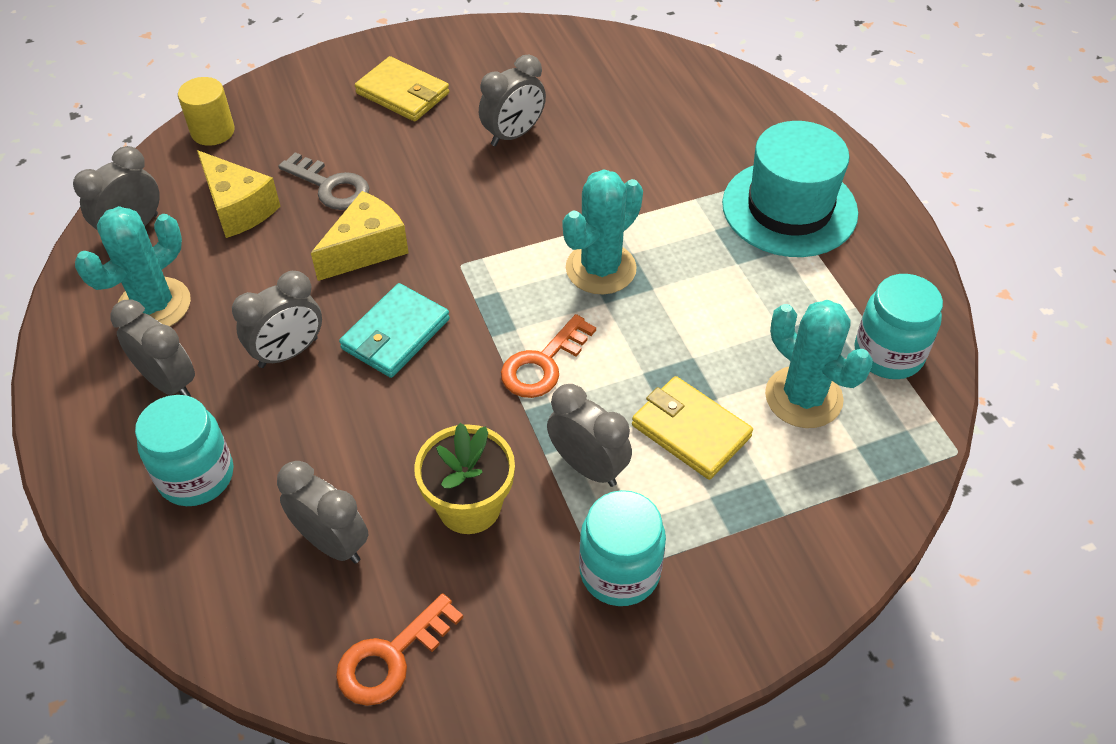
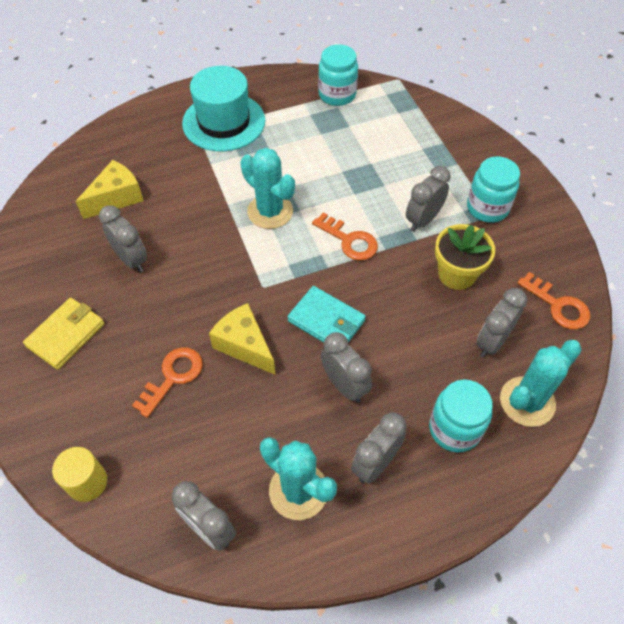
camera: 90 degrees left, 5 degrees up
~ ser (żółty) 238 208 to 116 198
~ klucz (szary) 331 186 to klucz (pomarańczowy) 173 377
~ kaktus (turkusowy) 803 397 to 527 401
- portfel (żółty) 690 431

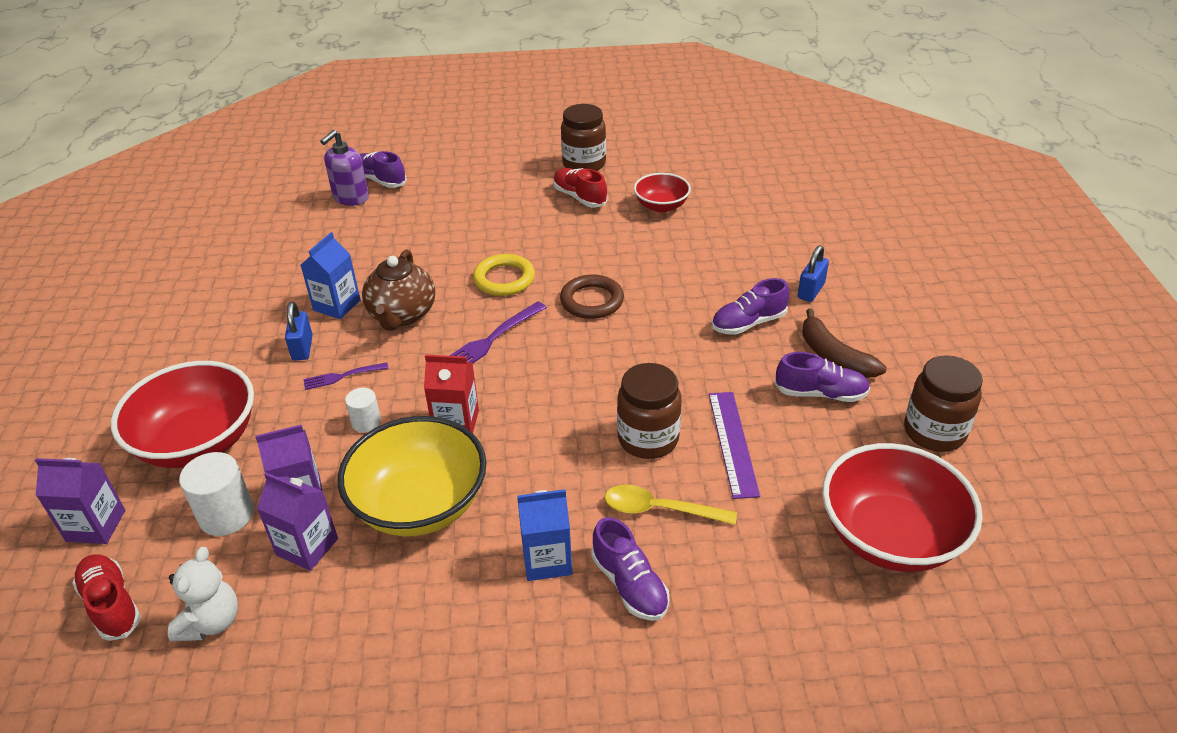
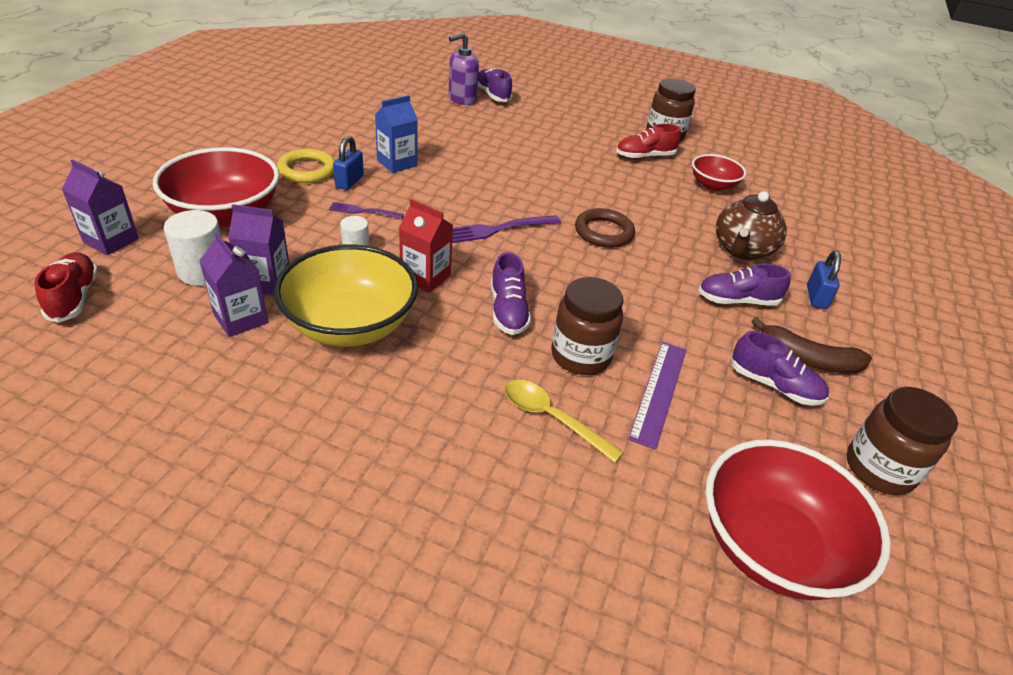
camera: 20 degrees right, 0 degrees up
~ but (czerwony) 579 197 = 645 156 90 degrees counterclockwise
~ kłódka (niebieski) 811 291 = 816 297 45 degrees counterclockwise
~ imbryk (brązowy) 402 315 to 742 250
~ pierścień (żółty) 504 279 to 307 170
~ banan (brązowy) 834 356 = 807 359 60 degrees counterclockwise
- karton mleka (niebieski) 547 560
~ but (fioletowy) 629 584 to 508 311
- miś (biały) 211 622

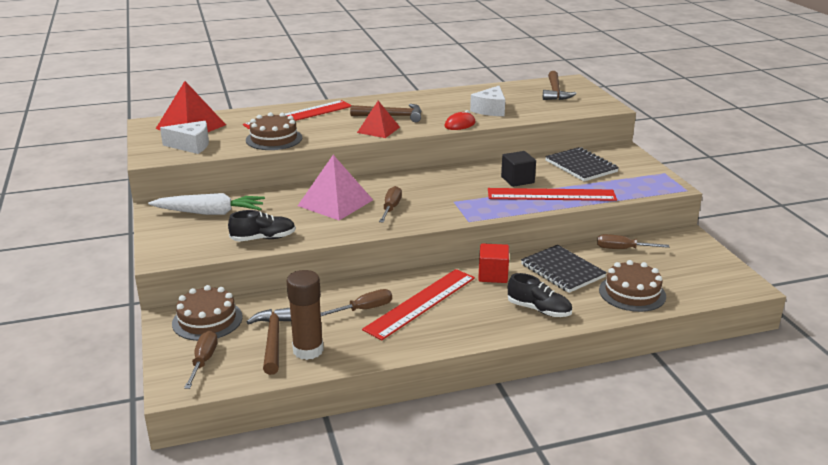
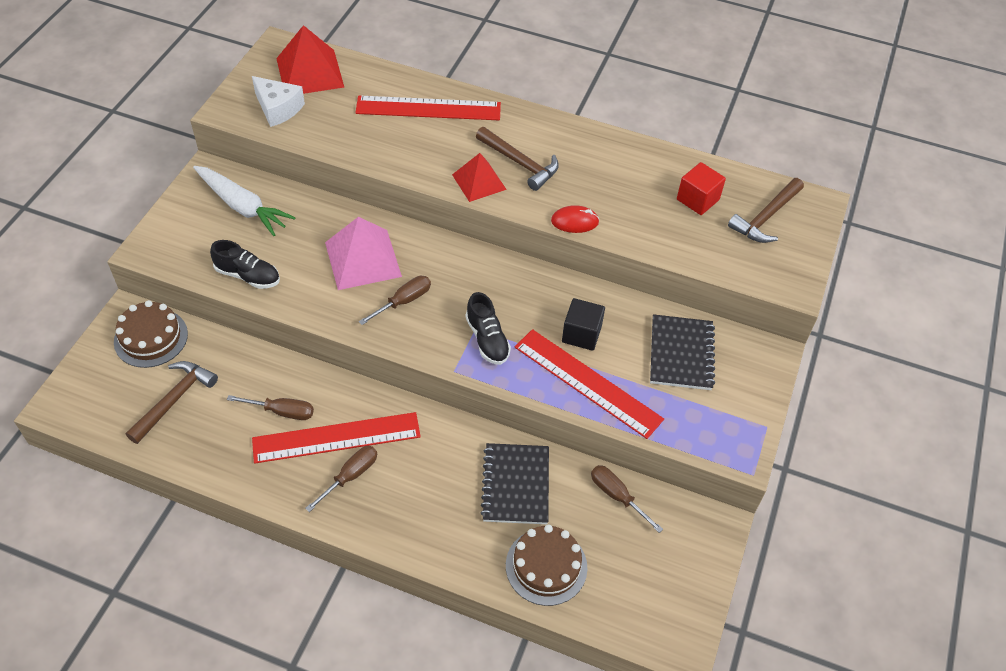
camera: 35 degrees right, 25 degrees up
- ser (biały) 490 110
- tort (brązowy) 274 139
~ sześcian (czerwony) 493 275 to 697 200
- klej w sztyfcie (brązowy) 308 350
~ but (czarny) 539 310 to 487 339
~ śrubokręt (brązowy) 203 361 to 350 476

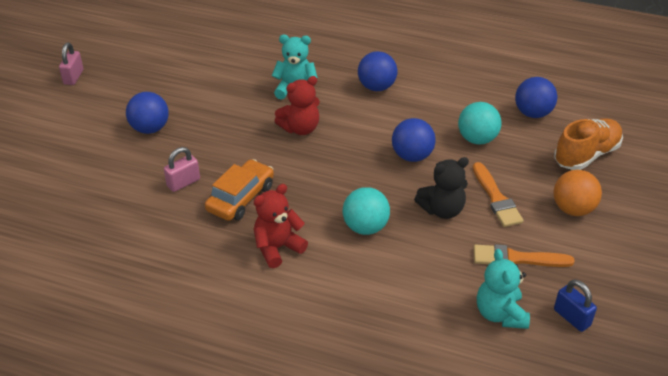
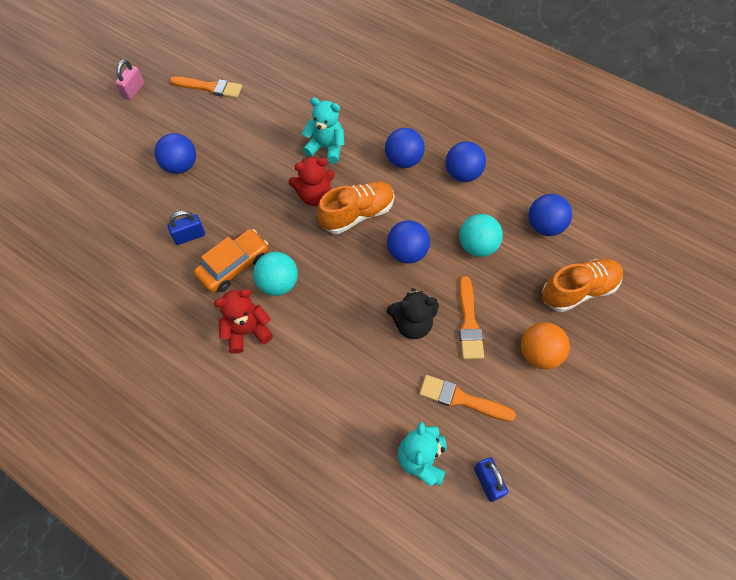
camera: 15 degrees right, 20 degrees up
~ kłódka (różowy) 183 183 to kłódka (niebieski) 189 236
~ piłka (turkusowy) 365 227 to 278 283
+ pędzel (pomarańczowy) 210 87
+ piłka (niebieski) 462 174
+ but (pomarańczowy) 357 214

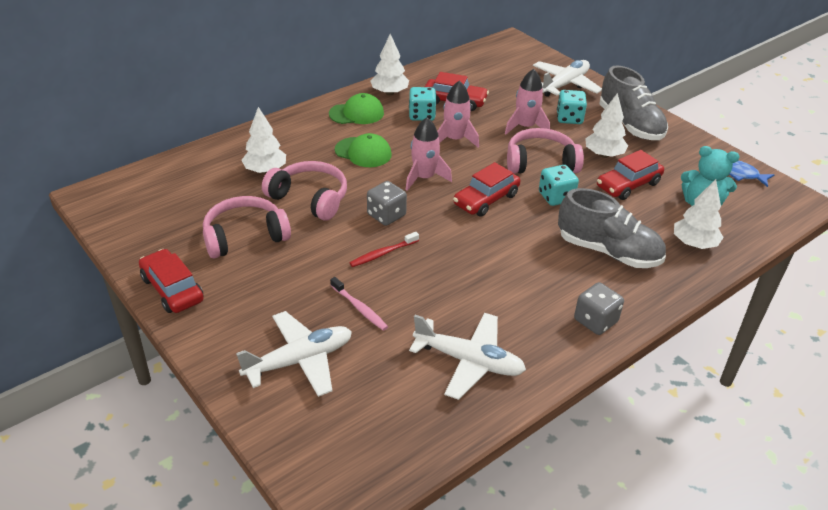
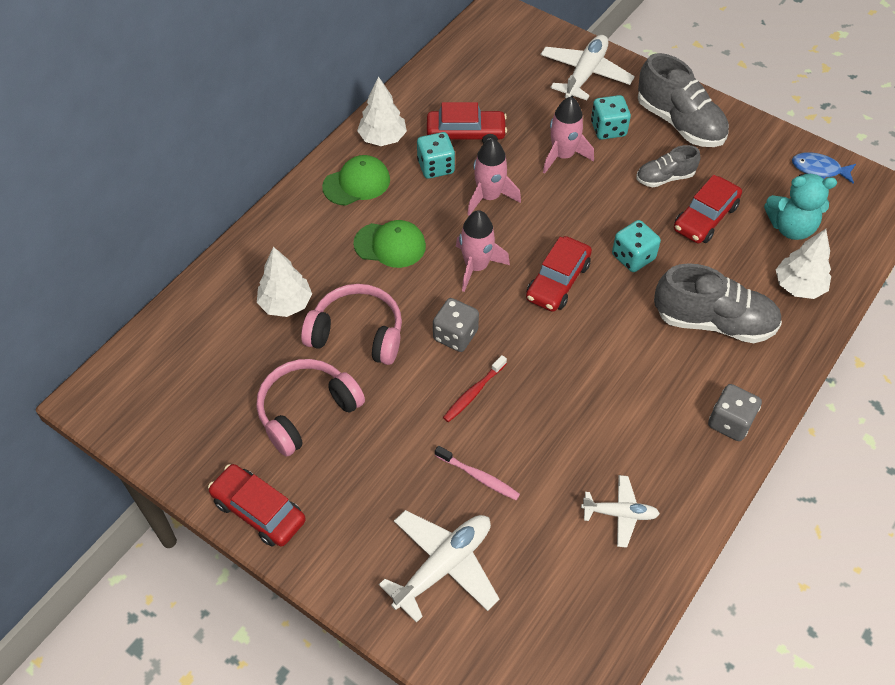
camera: 15 degrees left, 15 degrees up
~ drzewko (biały) 604 155 to but (szary) 665 178
- słuchawki (różowy) 540 163
~ samolot (biały) 469 361 = 620 514 x0.60

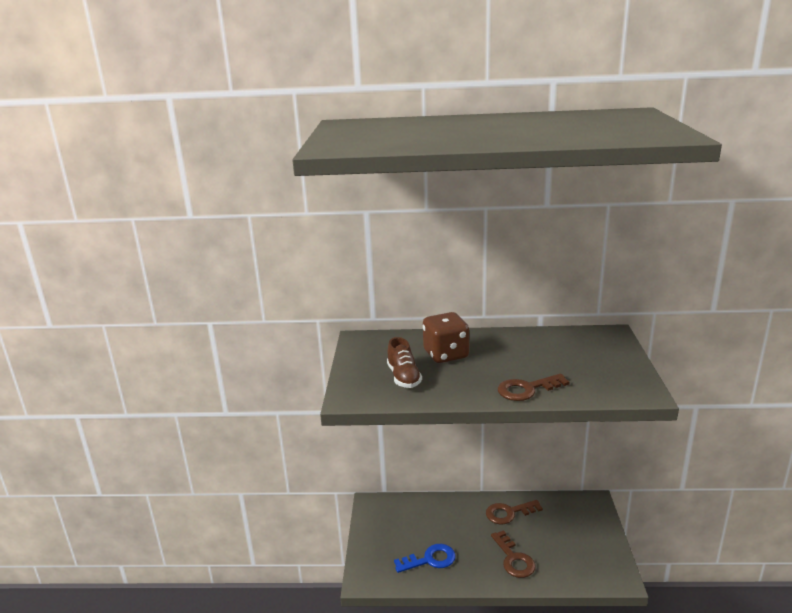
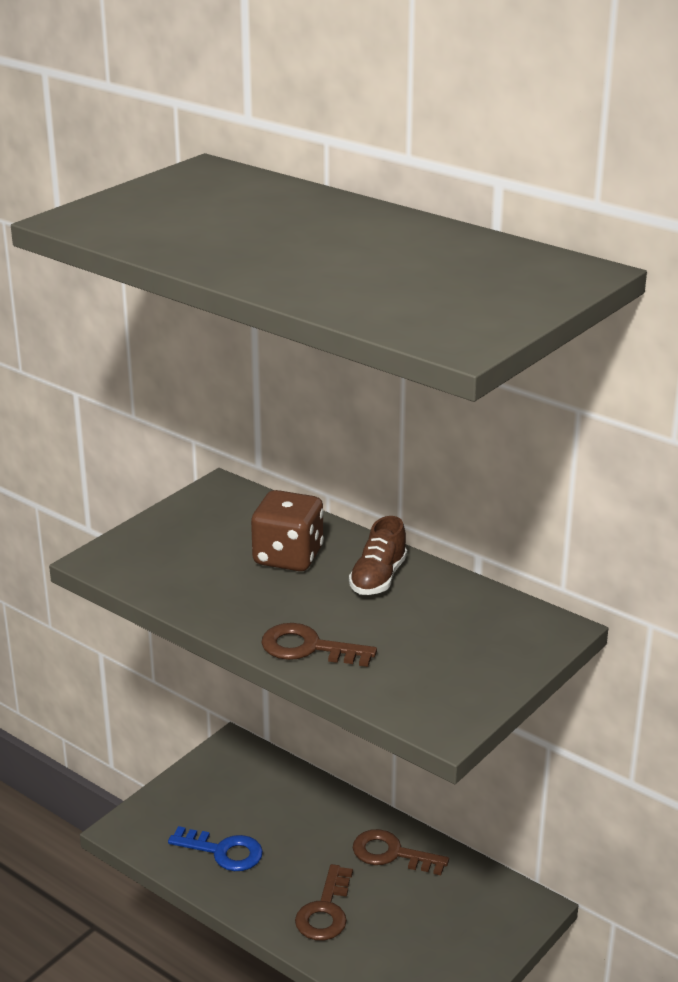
camera: 35 degrees right, 5 degrees up
~ but (brązowy) 404 377 to 378 578

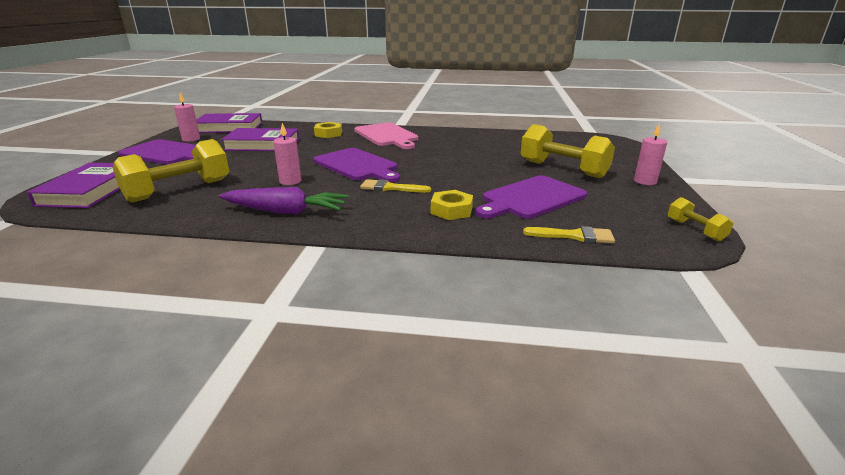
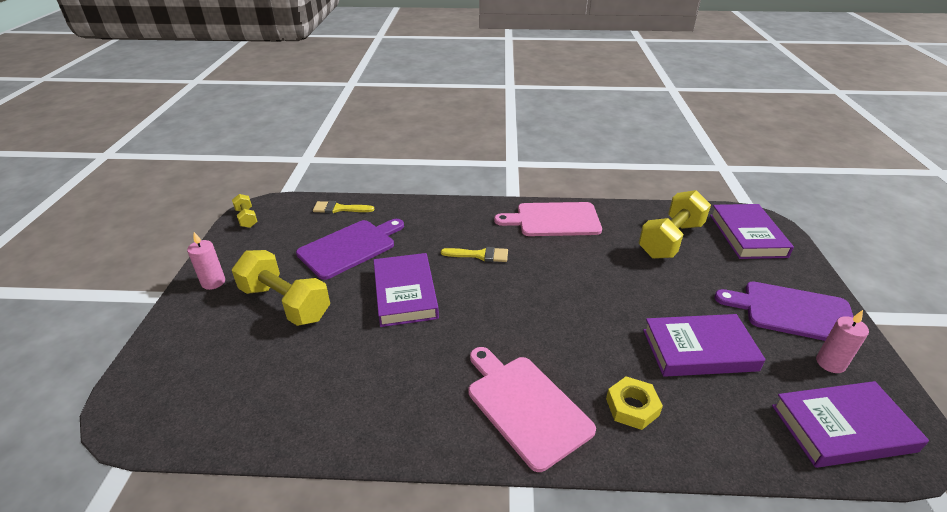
camera: 175 degrees right, 10 degrees up
- świeca (różowy) 290 181
- deska do krojenia (fioletowy) 357 165
~ marchewka (fioletowy) 285 211 to deska do krojenia (różowy) 554 220
- nakrętka (żółty) 451 210
+ książka (fioletowy) 405 293

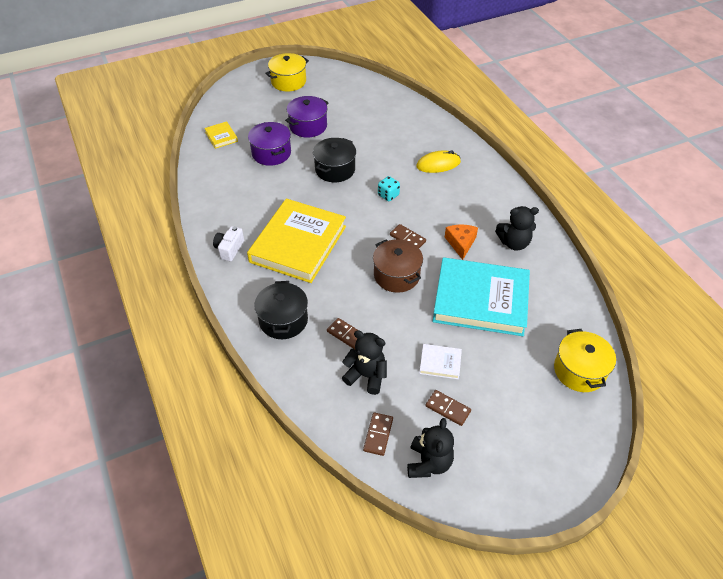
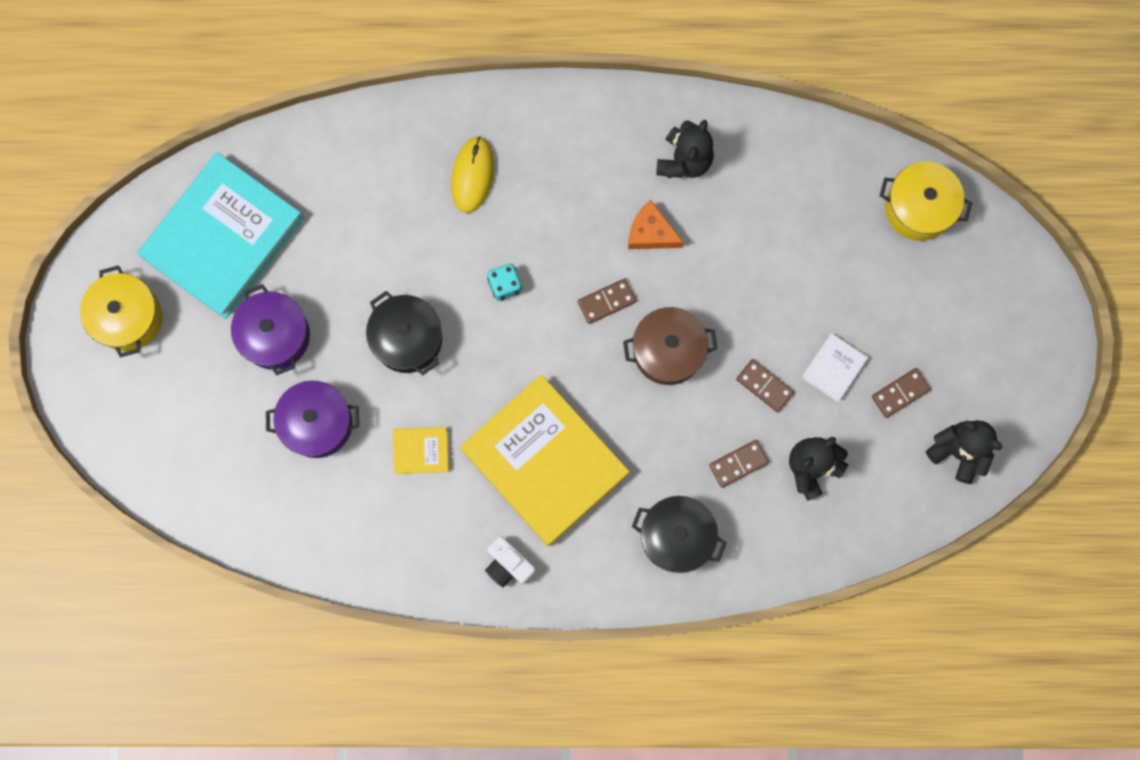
camera: 65 degrees left, 30 degrees up
~ książka (żółty) 221 137 to 421 451
~ książka (turkusowy) 480 300 to 223 238
~ kostka domina (brązowy) 378 435 to 764 386

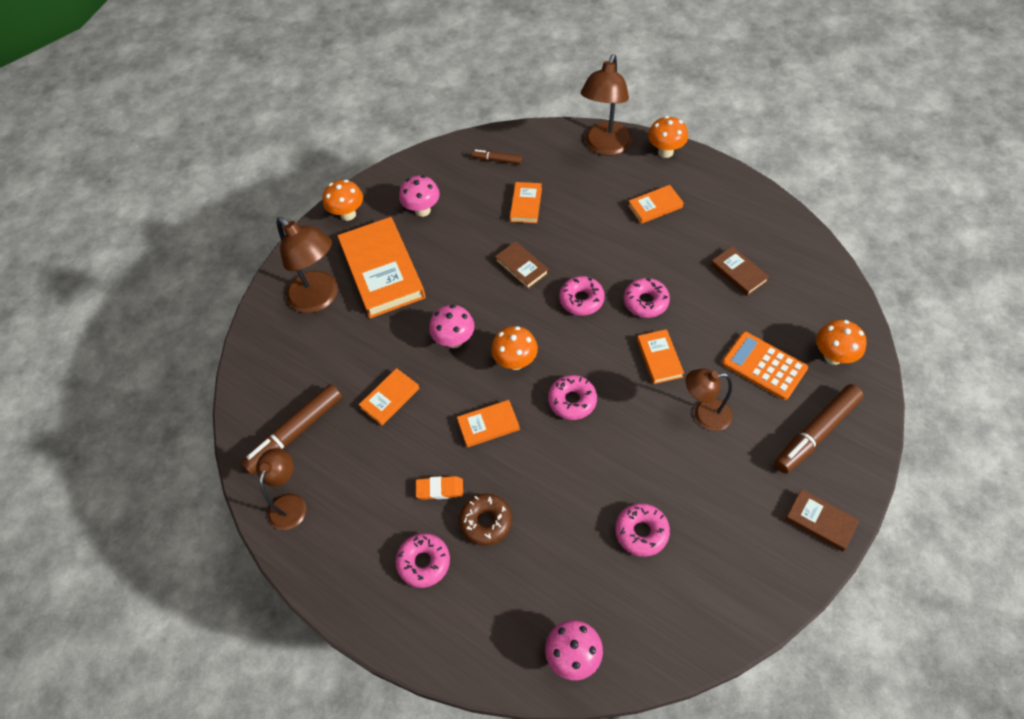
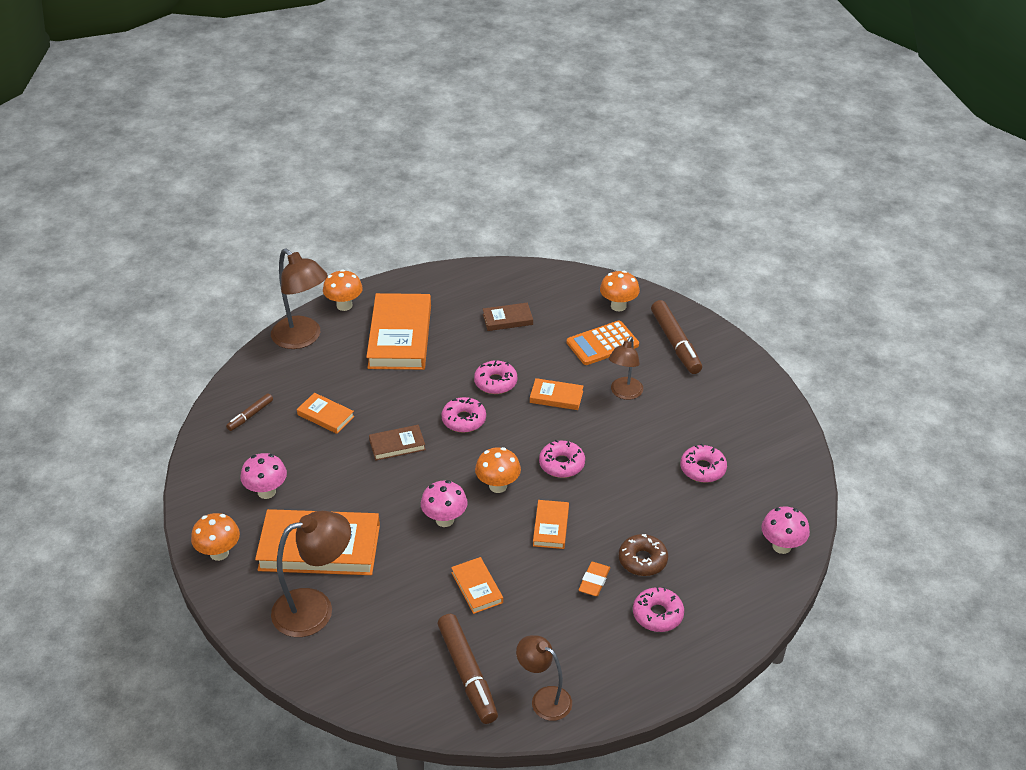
camera: 70 degrees left, 15 degrees down
~ książka (pomarańczowy) 655 206 = 400 336 x2.07
- książka (brązowy) 820 521

